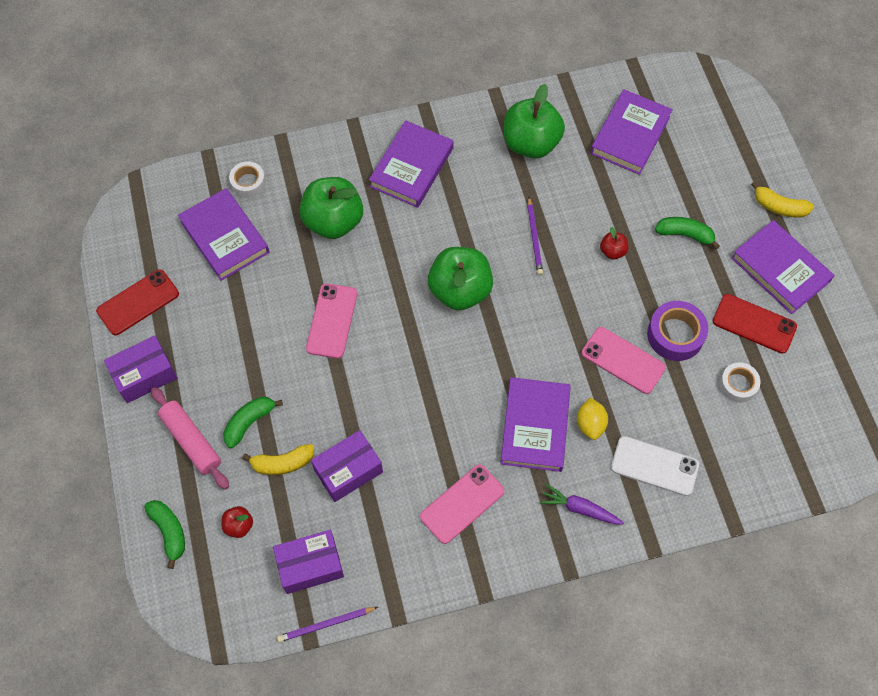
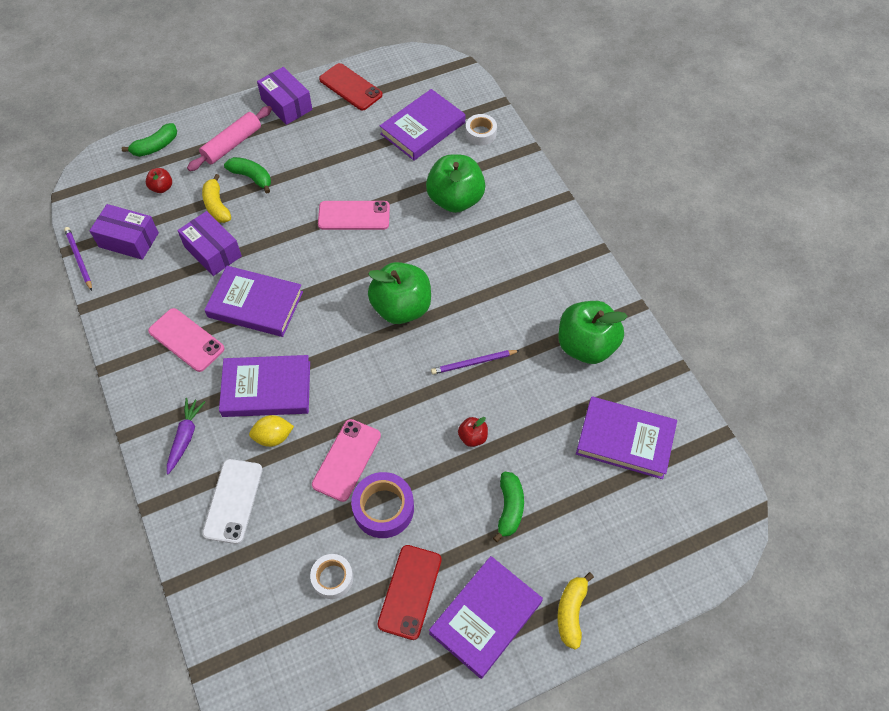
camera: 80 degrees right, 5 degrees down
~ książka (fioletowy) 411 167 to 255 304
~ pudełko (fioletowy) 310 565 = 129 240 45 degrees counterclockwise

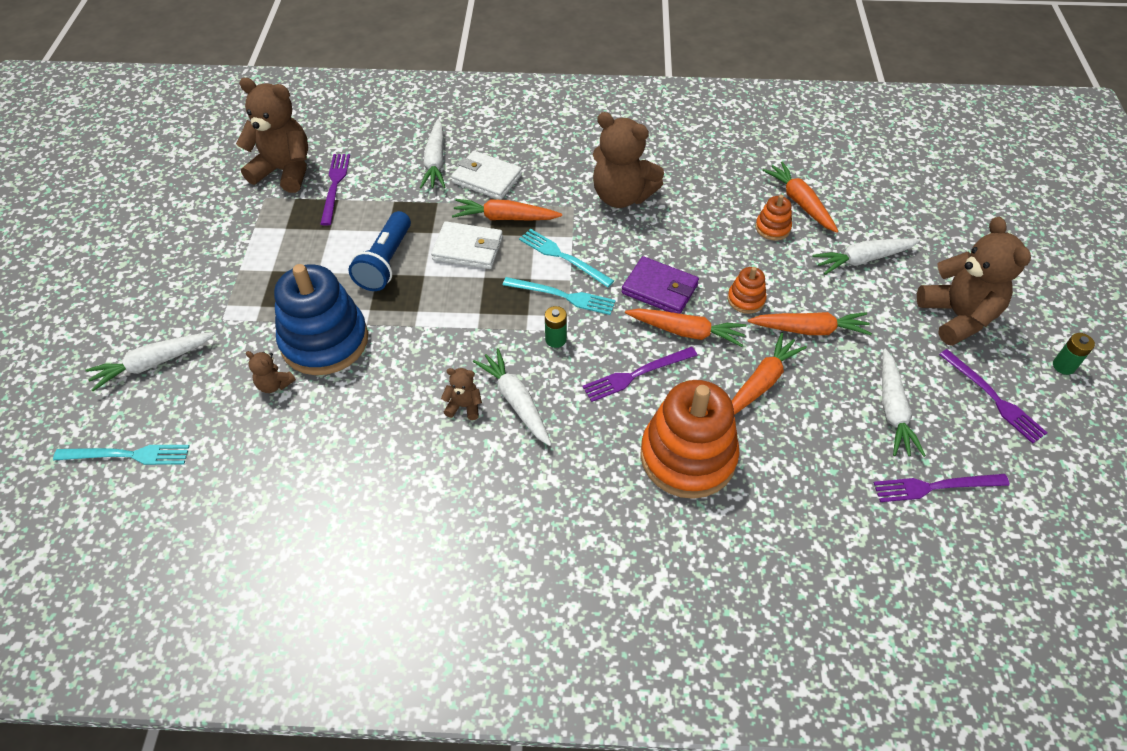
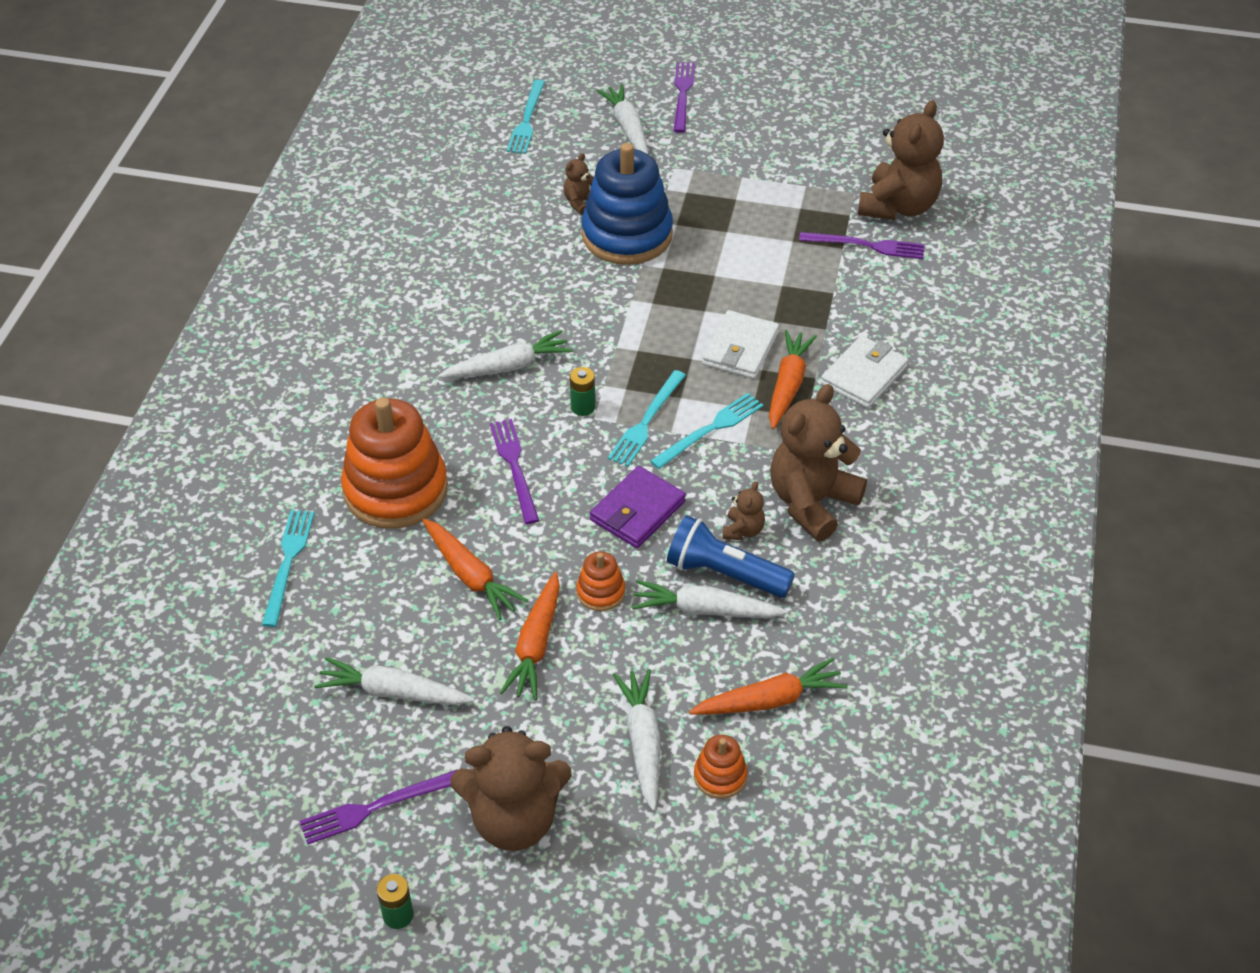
camera: 100 degrees right, 5 degrees down
~ marchewka (biały) 435 161 to 705 610
~ zabawka nakładanka (pomarańczowy) 772 228 to 720 776
~ latarka (niebieski) 385 262 to 724 573
- marchewka (pomarańczowy) 686 331
~ miś (brązowy) 464 406 to 743 530
~ widelec (fioletowy) 935 487 to 682 94
+ widelec (turkusowy) 288 563

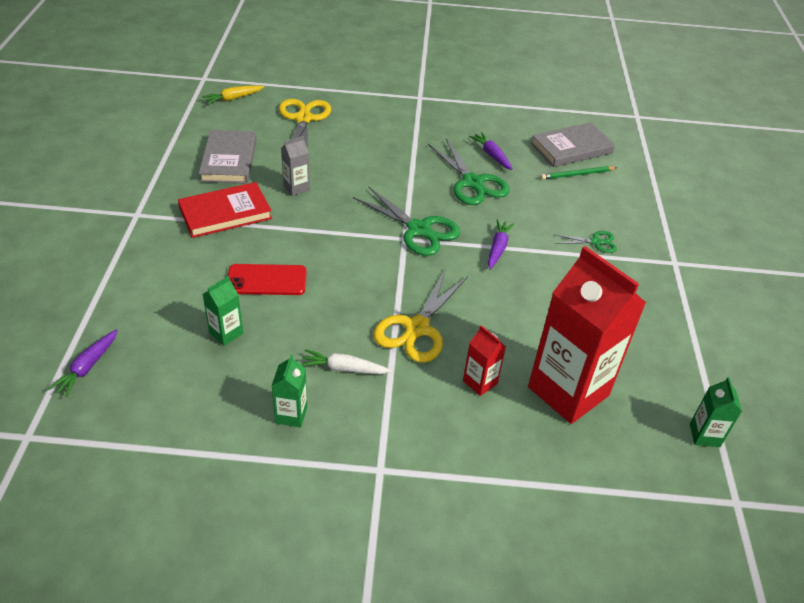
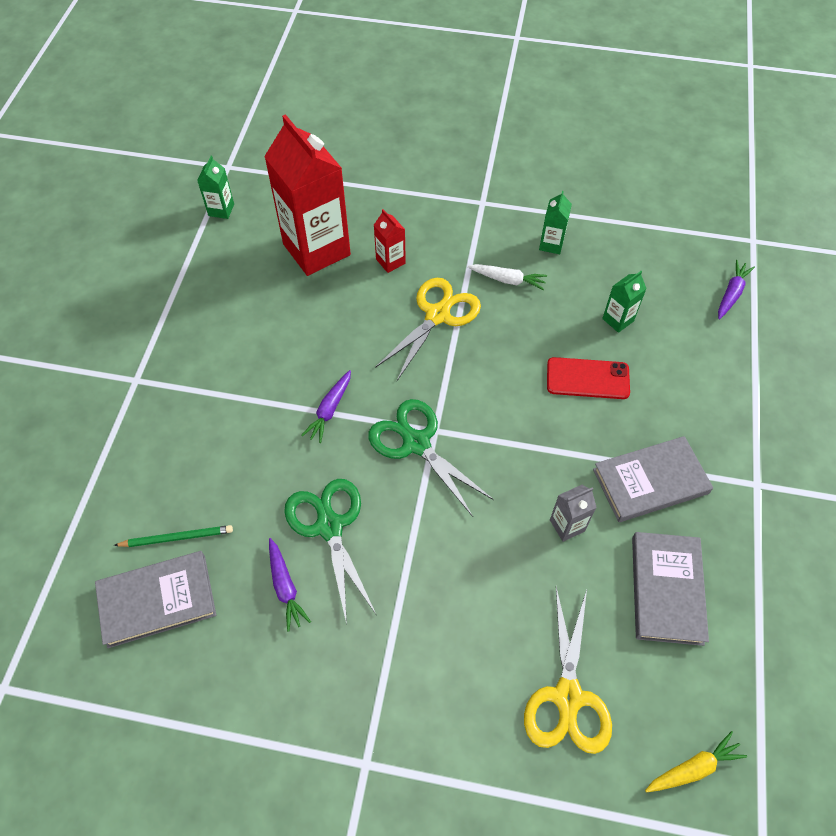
camera: 170 degrees left, 15 degrees up
~ książka (czerwony) 225 213 to książka (szary) 650 481
- nożyczki (zielony) 596 242

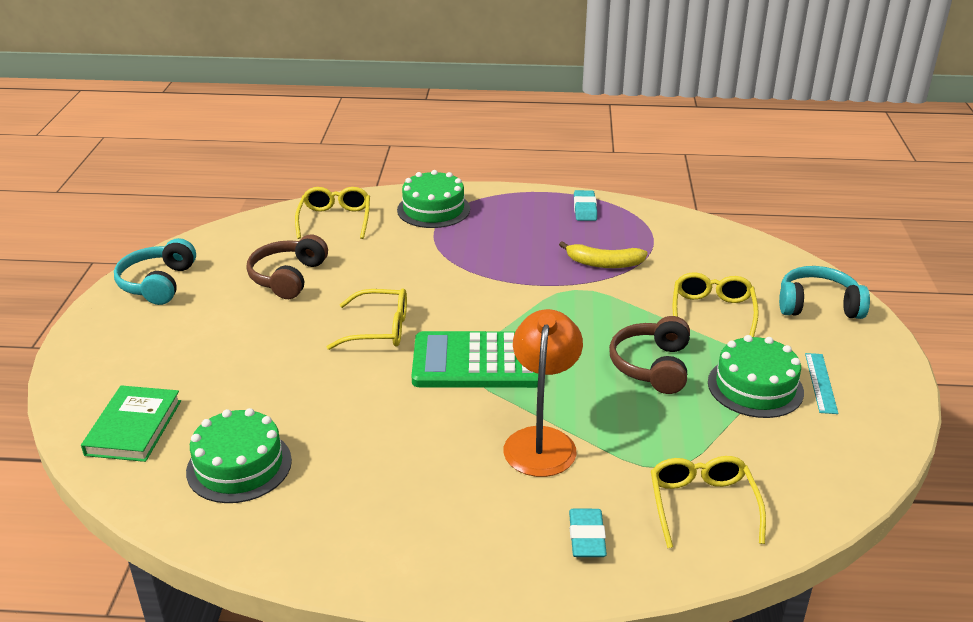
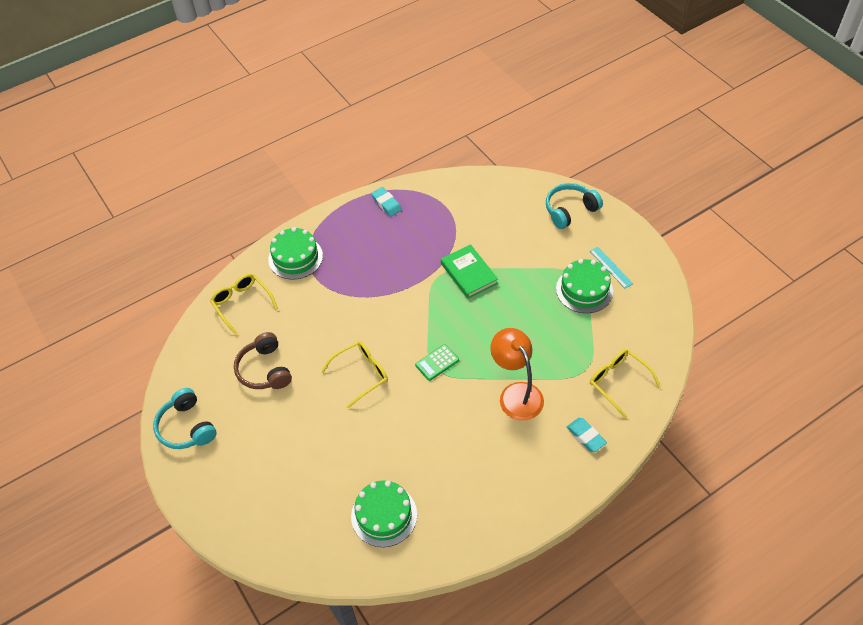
camera: 35 degrees left, 20 degrees up
- banan (żółty) 603 263
- okulary (żółty) 712 312
- słuchawki (brązowy) 652 366
~ kalkulator (zielony) 477 362 = 437 363 x0.47
~ książka (zielony) 133 427 to 468 273

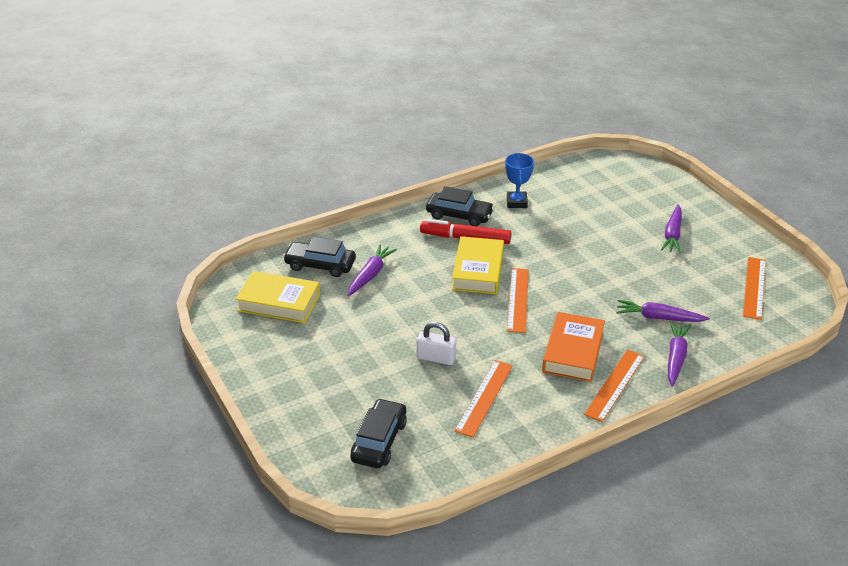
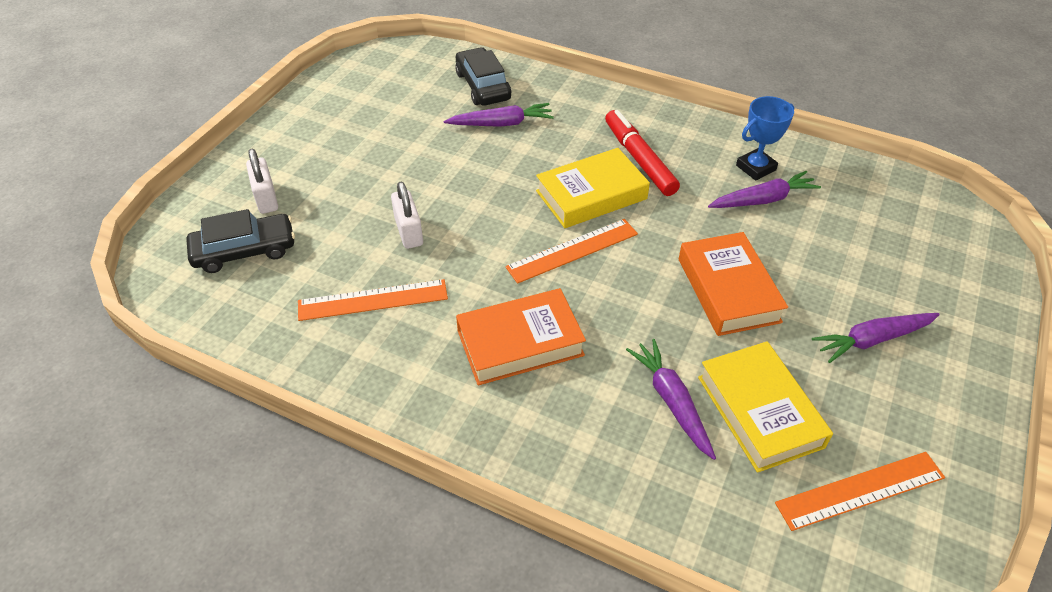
camera: 55 degrees right, 10 degrees up
- samochód (czarny) 459 215
~ książka (żółty) 279 302 to 759 411
~ marchewka (fioletowy) 675 358 to 763 200
- linijka (pomarańczowy) 615 385
+ kłódka (biały) 266 198
+ książka (pomarańczowy) 728 290

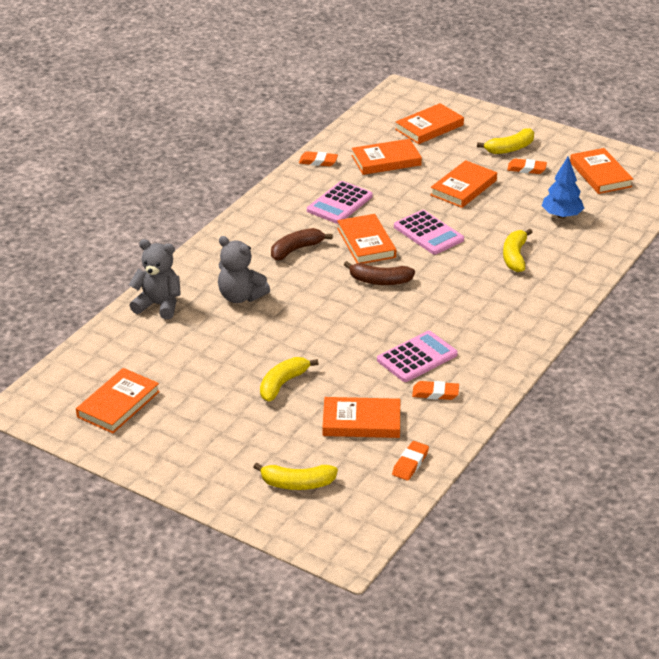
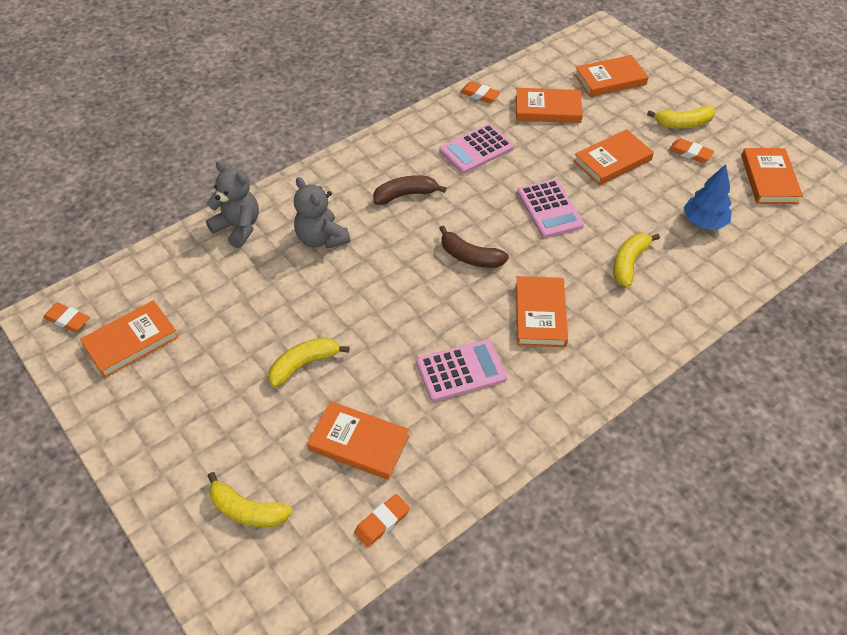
camera: 20 degrees right, 15 degrees up
~ książka (pomarańczowy) 366 243 to 540 314
~ gumka do mazania (pomarańczowy) 435 393 to 67 320

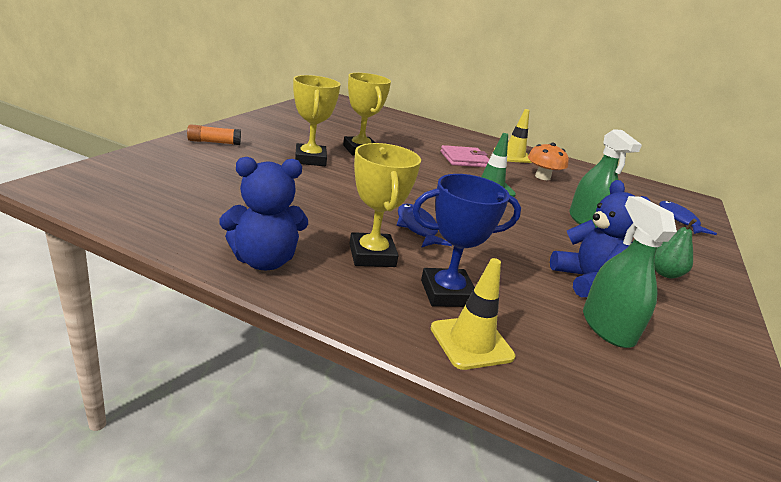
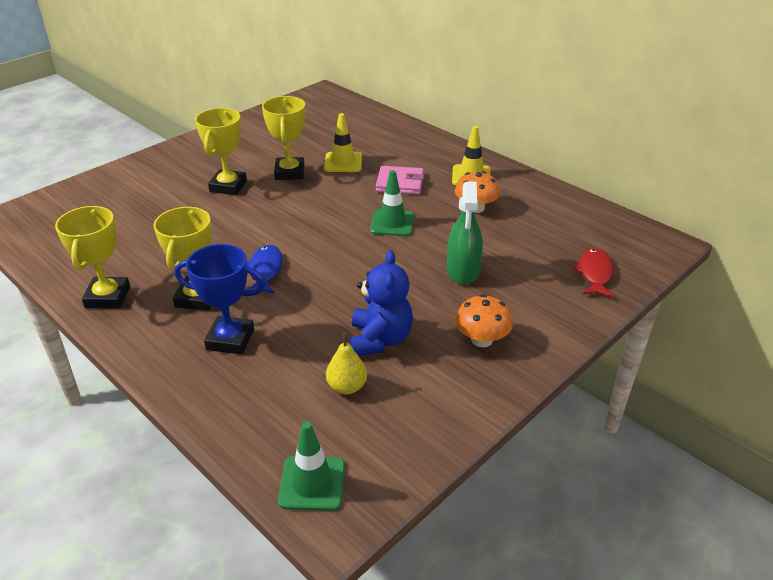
camera: 25 degrees right, 10 degrees up
- klej w sztyfcie (pomarańczowy) 214 142
~ miś (niebieski) 264 261 to puchar (żółty) 108 297
~ spryskiwacz (zielony) 607 327 to gruszka (żółty) 347 387
~ ryba (niebieski) 679 220 to ryba (czerwony) 595 273
~ gruszka (zielony) 665 273 to grzyb (pomarańczowy) 481 339
~ pachołek (żółty) 471 342 to 343 162
+ pachołek (zielony) 312 483

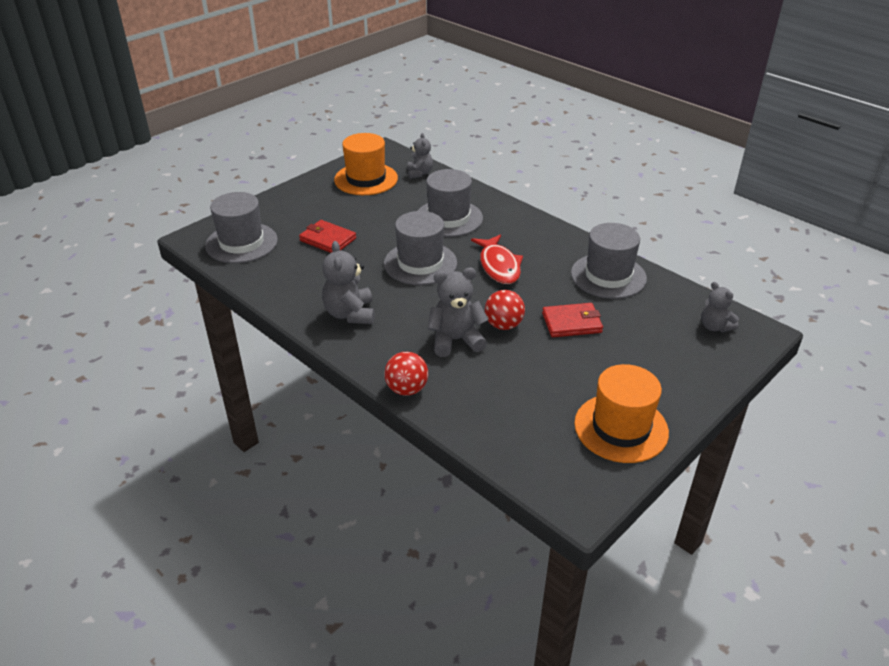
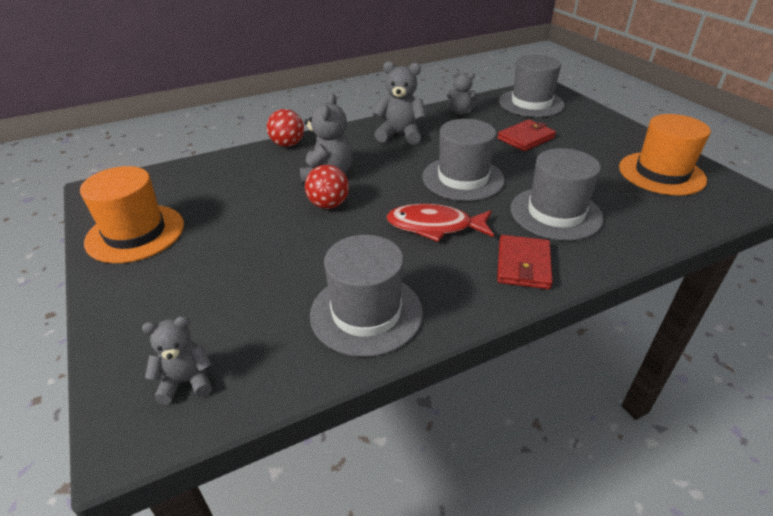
camera: 110 degrees right, 0 degrees up
~ miś (szary) 419 173 to 460 111
~ portfel (czerwony) 572 323 to 523 265

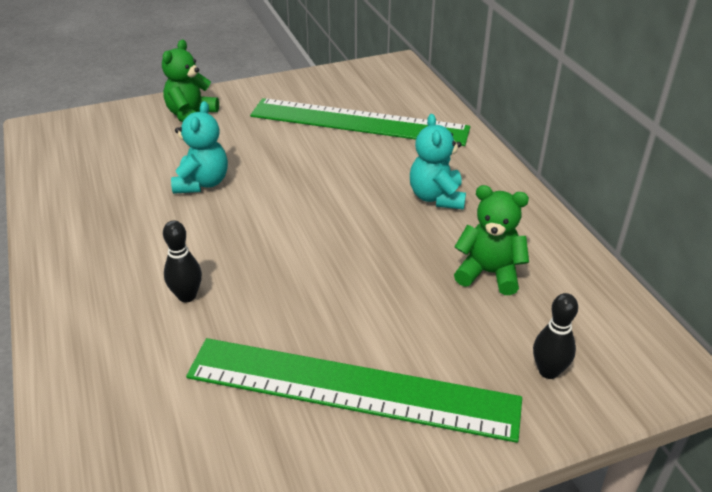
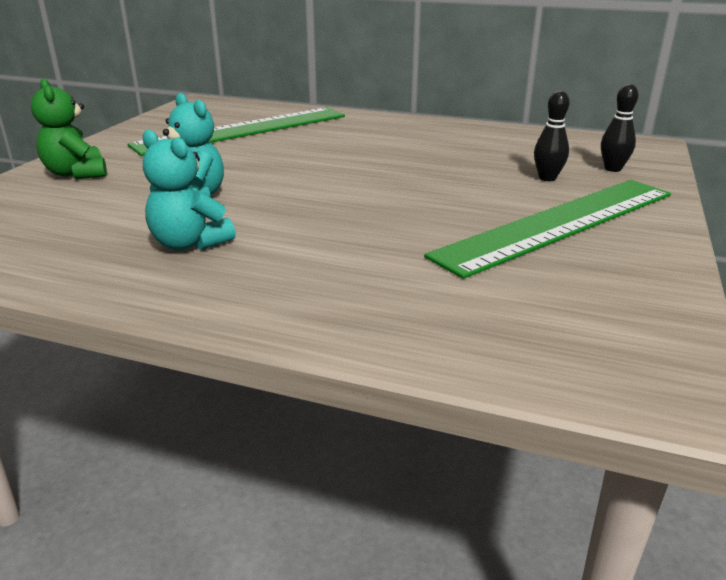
camera: 50 degrees left, 10 degrees down
~ miś (turkusowy) 436 197 to 189 244
- miś (zielony) 489 273
~ kręgiel (czarny) 187 296 to 547 178

